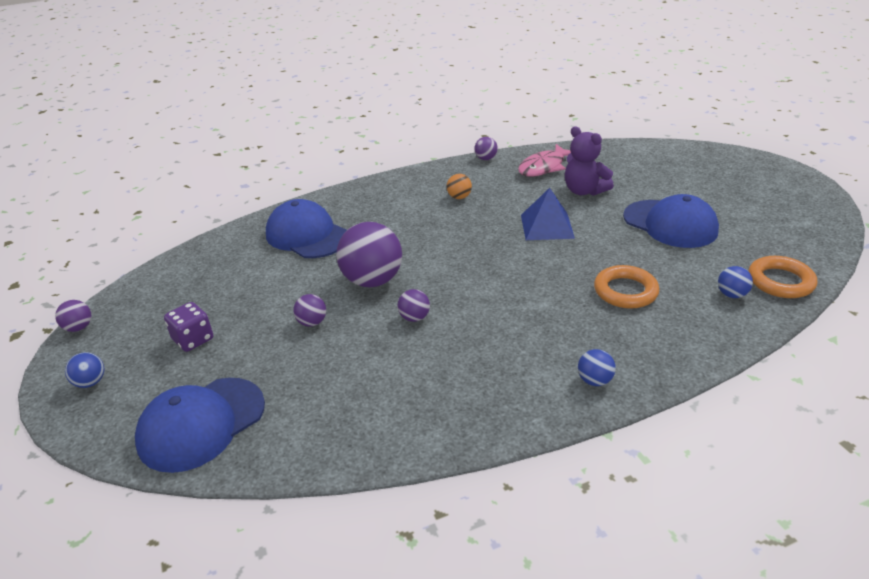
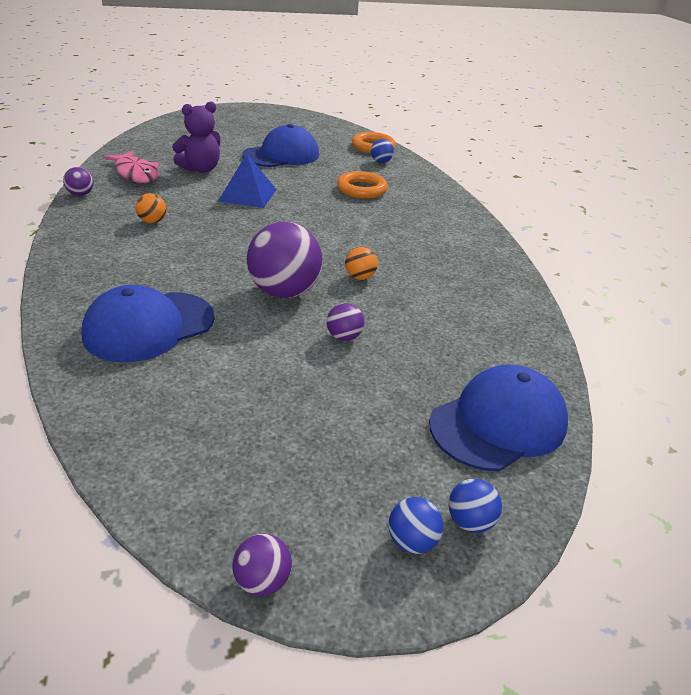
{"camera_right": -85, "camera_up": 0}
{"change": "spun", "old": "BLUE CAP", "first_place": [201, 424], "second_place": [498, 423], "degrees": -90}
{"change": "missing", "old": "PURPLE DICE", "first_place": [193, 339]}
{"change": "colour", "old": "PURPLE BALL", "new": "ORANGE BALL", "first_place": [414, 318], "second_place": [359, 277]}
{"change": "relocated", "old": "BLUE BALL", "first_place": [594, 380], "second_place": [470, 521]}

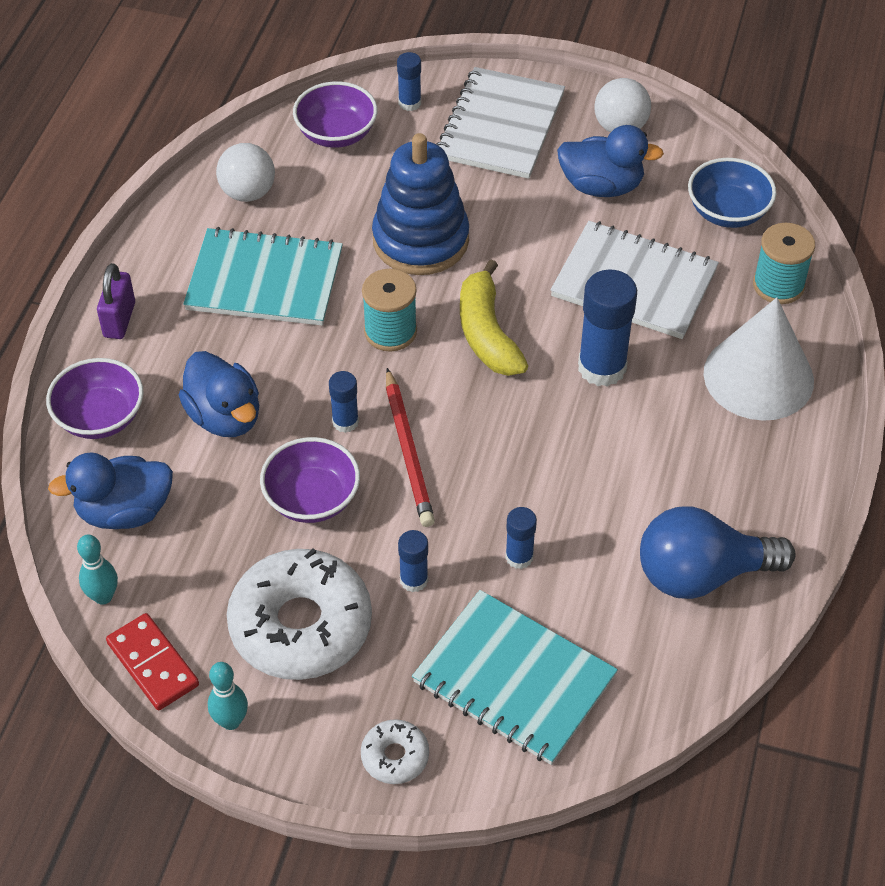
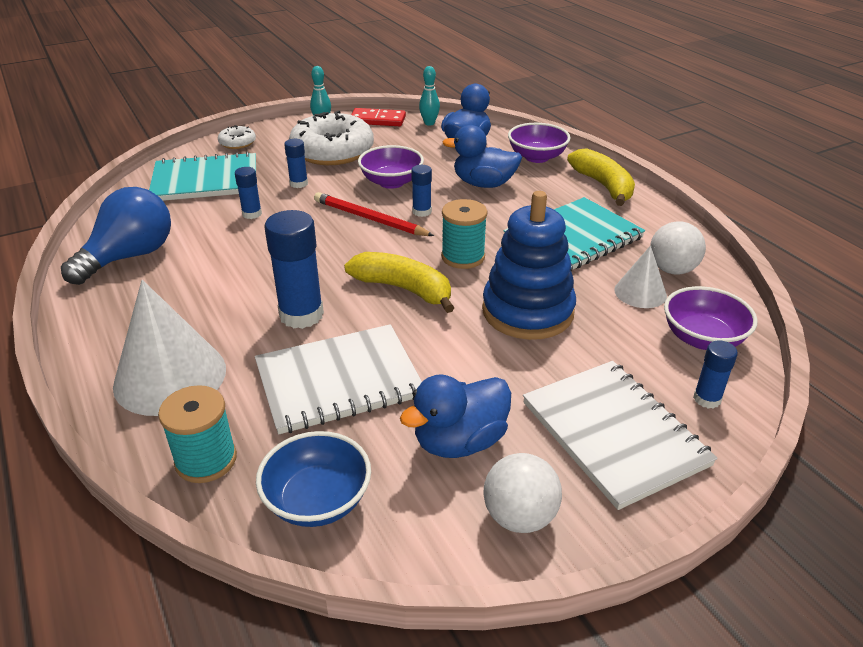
{"camera_right": 135, "camera_up": -15}
{"change": "exchanged", "old": "PURPLE PADLOCK", "new": "YELLOW BANANA", "first_place": [119, 320], "second_place": [603, 186]}
{"change": "appeared", "new": "WHITE CONE", "second_place": [640, 292]}

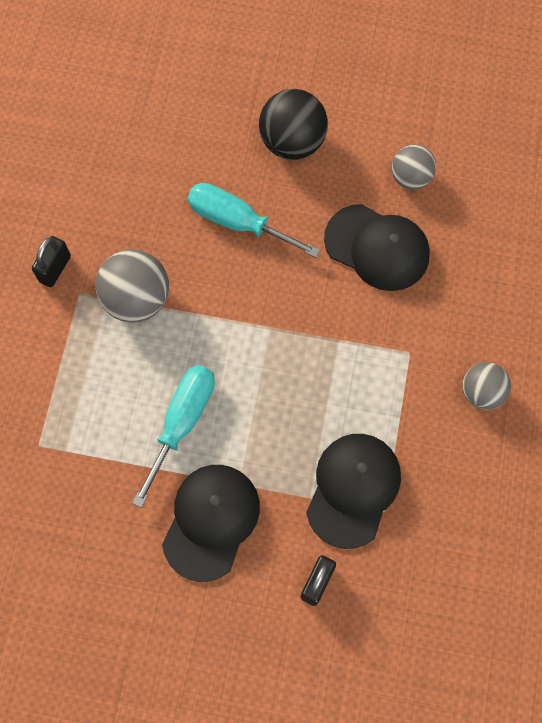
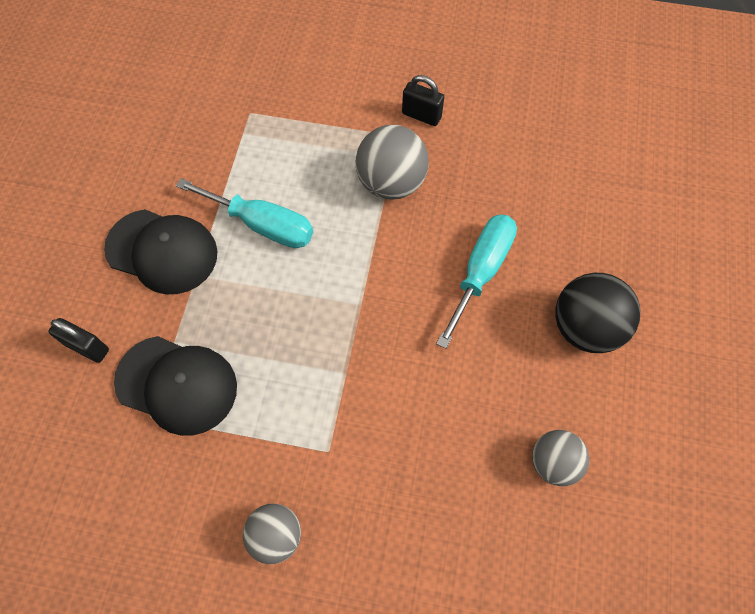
{"camera_right": 90, "camera_up": -5}
{"change": "missing", "old": "BLACK CAP", "first_place": [377, 248]}

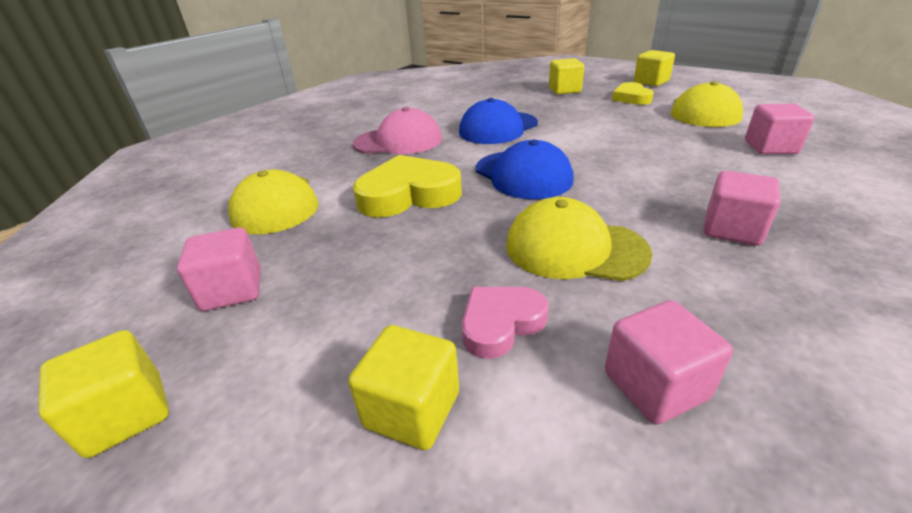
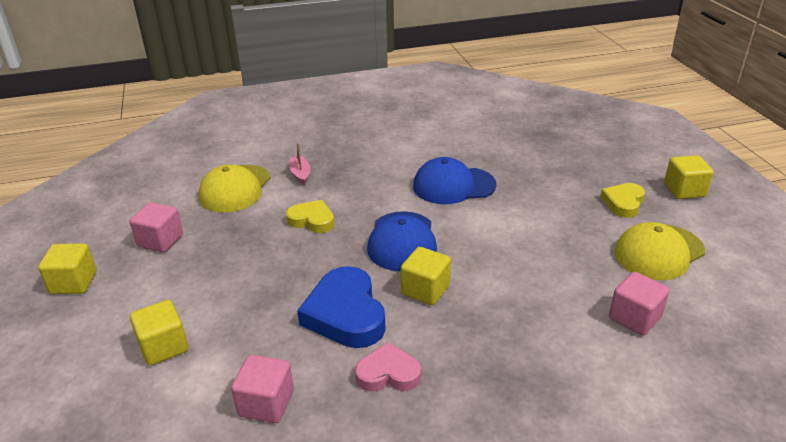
{"camera_right": 35, "camera_up": 0}
{"change": "missing", "old": "PINK CAP", "first_place": [398, 141]}
{"change": "size", "old": "YELLOW HEART", "first_place": [408, 194], "second_place": [312, 220], "factor": 0.6}
{"change": "relocated", "old": "PINK HEART", "first_place": [501, 323], "second_place": [388, 373]}
{"change": "exchanged", "old": "YELLOW CAP", "new": "BLUE HEART", "first_place": [574, 248], "second_place": [345, 314]}
{"change": "relocated", "old": "YELLOW CUBE", "first_place": [564, 90], "second_place": [425, 290]}
{"change": "missing", "old": "PINK CUBE", "first_place": [732, 229]}
{"change": "appeared", "new": "PINK BOAT", "second_place": [300, 174]}

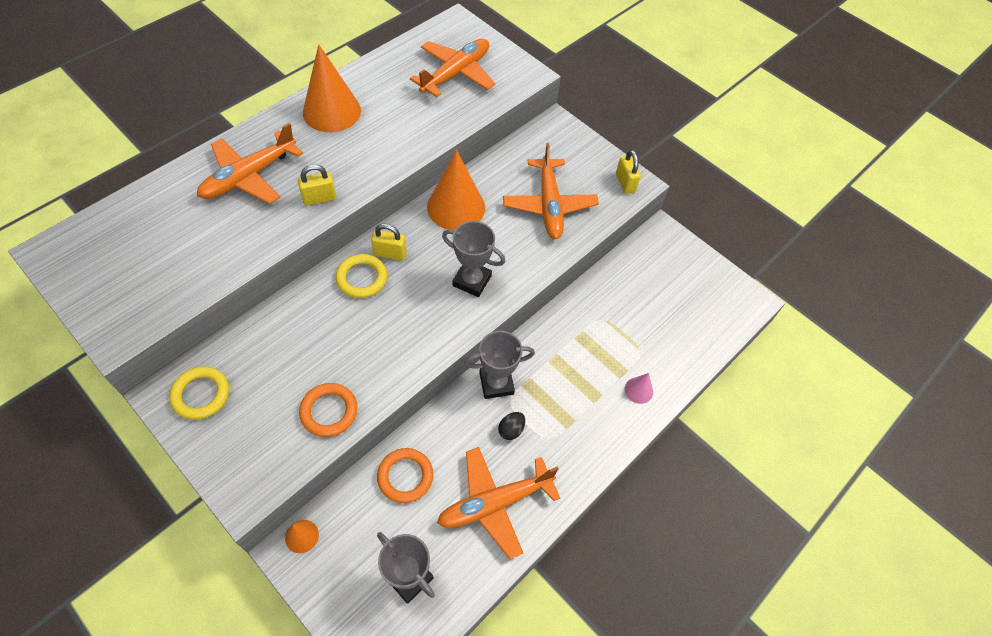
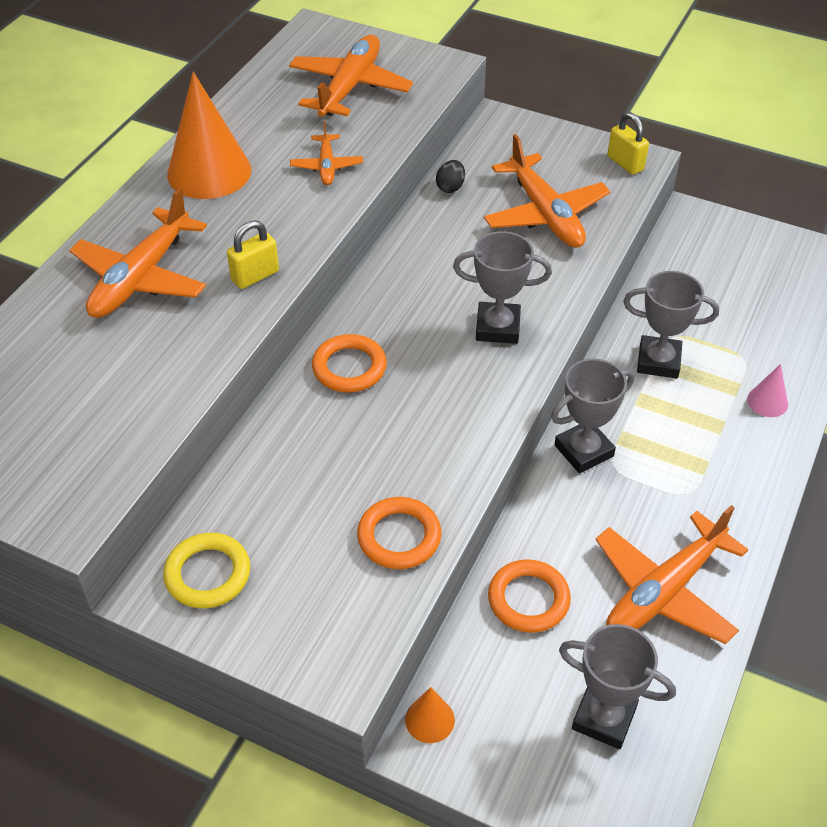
{"camera_right": -15, "camera_up": -10}
{"change": "colour", "old": "YELLOW RING", "new": "ORANGE RING", "first_place": [362, 278], "second_place": [349, 367]}
{"change": "missing", "old": "YELLOW PADLOCK", "first_place": [390, 253]}
{"change": "missing", "old": "ORANGE CONE", "first_place": [456, 207]}
{"change": "relocated", "old": "BLACK EGG", "first_place": [511, 430], "second_place": [450, 187]}
{"change": "appeared", "new": "ORANGE PLANE", "second_place": [327, 166]}
{"change": "appeared", "new": "GREY TROPHY", "second_place": [658, 361]}

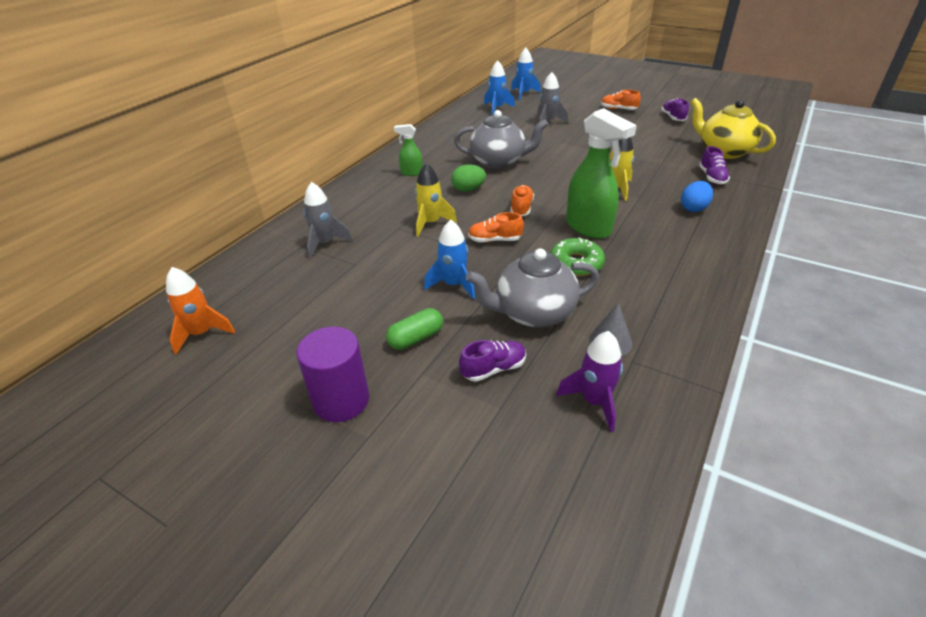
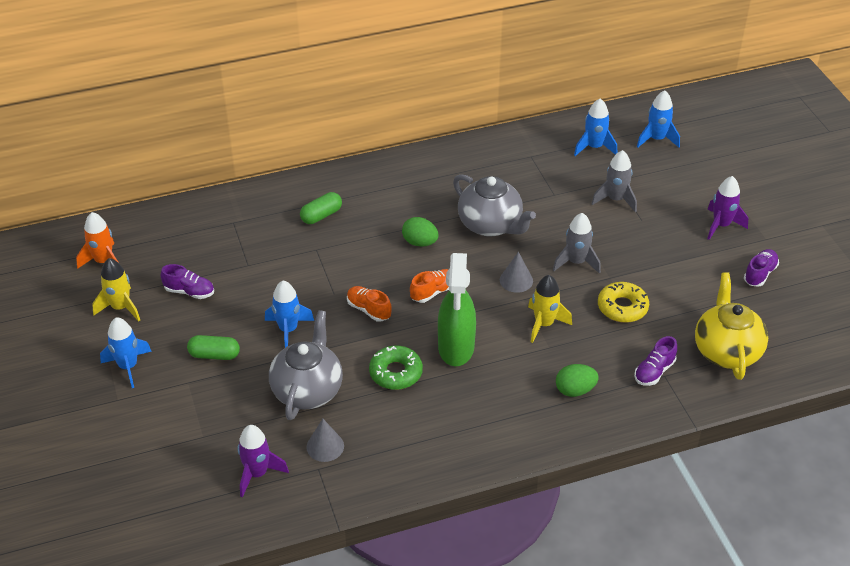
{"camera_right": 40, "camera_up": 5}
{"change": "exchanged", "old": "PURPLE CYLINDER", "new": "BLUE ROCKET", "first_place": [341, 400], "second_place": [128, 366]}
{"change": "relocated", "old": "GREY ROCKET", "first_place": [325, 243], "second_place": [576, 262]}
{"change": "missing", "old": "GREEN SPRAY BOTTLE", "first_place": [411, 173]}
{"change": "relocated", "old": "YELLOW ROCKET", "first_place": [431, 223], "second_place": [120, 307]}
{"change": "relocated", "old": "PURPLE SHOE", "first_place": [493, 369], "second_place": [189, 292]}
{"change": "spun", "old": "GREY TEAPOT", "first_place": [533, 313], "second_place": [307, 390], "degrees": 75}
{"change": "exchanged", "old": "ORANGE SHOE", "new": "PURPLE ROCKET", "first_place": [618, 109], "second_place": [721, 225]}
{"change": "colour", "old": "BLUE EGG", "new": "GREEN EGG", "first_place": [693, 208], "second_place": [575, 390]}
{"change": "appeared", "new": "GREEN CAPSULE", "second_place": [321, 215]}
{"change": "appeared", "new": "GREY CONE", "second_place": [516, 280]}
{"change": "appeared", "new": "YELLOW DONUT", "second_place": [622, 307]}

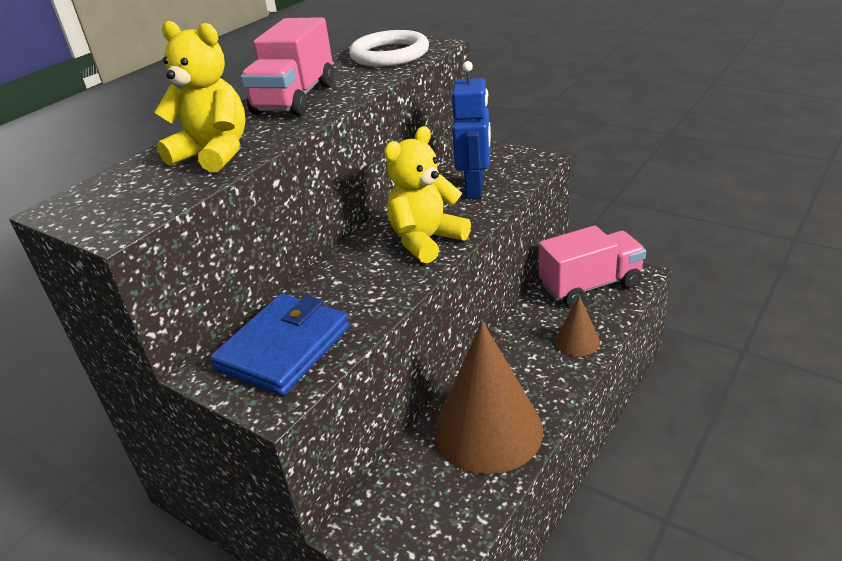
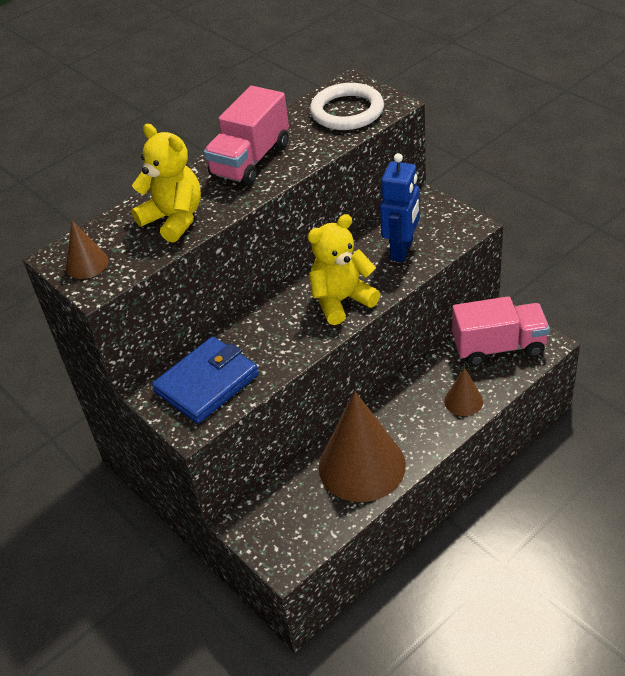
{"camera_right": 15, "camera_up": 10}
{"change": "appeared", "new": "BROWN CONE", "second_place": [87, 264]}

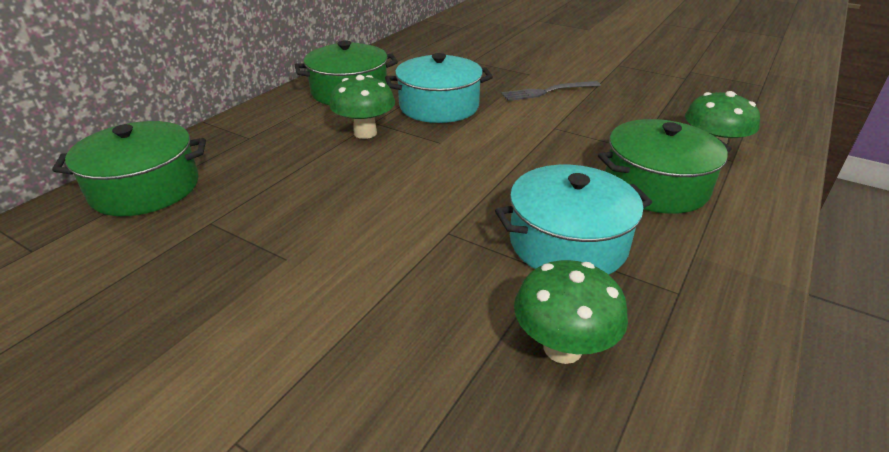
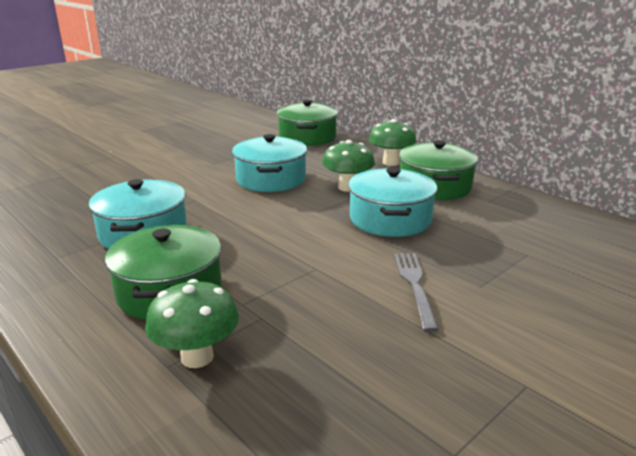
{"camera_right": 105, "camera_up": -10}
{"change": "relocated", "old": "GREEN MUSHROOM", "first_place": [562, 348], "second_place": [391, 162]}
{"change": "appeared", "new": "TURQUOISE POT", "second_place": [271, 179]}

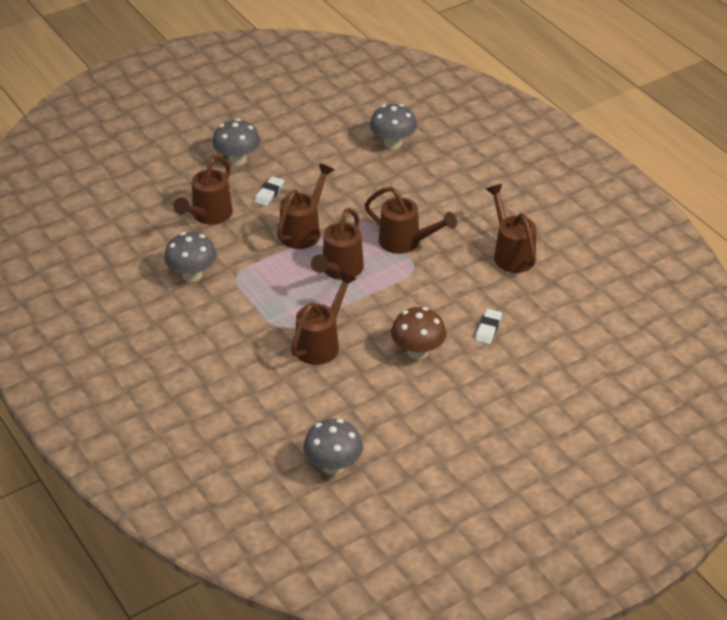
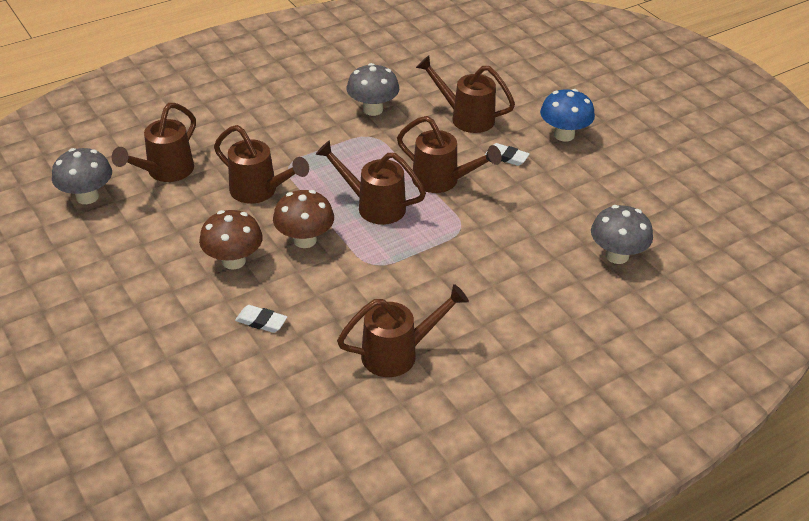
{"camera_right": 90, "camera_up": 0}
{"change": "colour", "old": "GREY MUSHROOM", "new": "BLUE MUSHROOM", "first_place": [237, 160], "second_place": [564, 135]}
{"change": "relocated", "old": "BROWN WATERING CAN", "first_place": [405, 242], "second_place": [165, 172]}
{"change": "appeared", "new": "BROWN MUSHROOM", "second_place": [305, 240]}

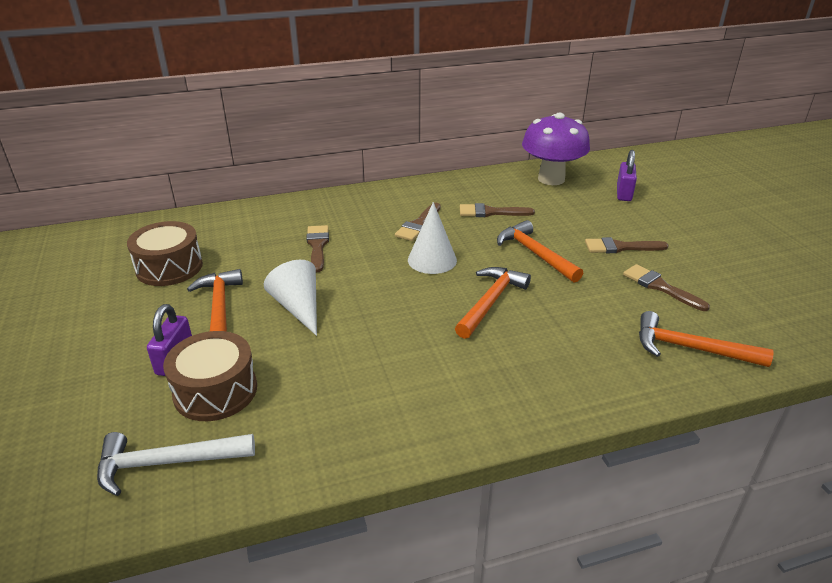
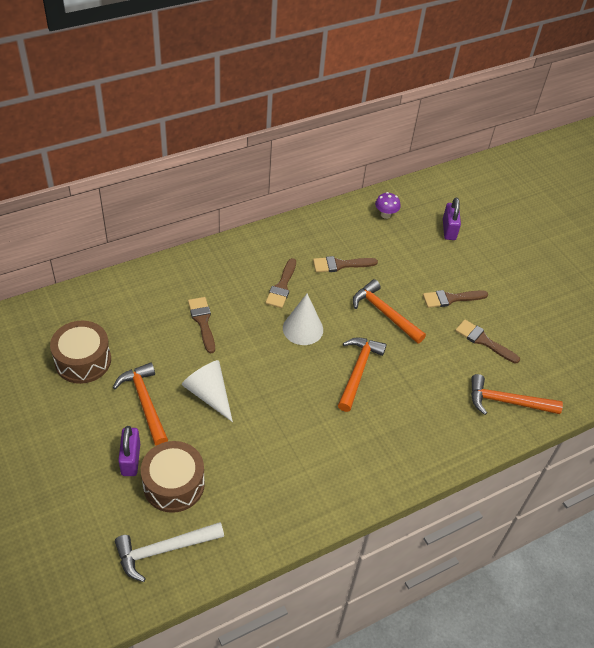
{"camera_right": -15, "camera_up": 15}
{"change": "size", "old": "PURPLE MUSHROOM", "first_place": [551, 179], "second_place": [385, 215], "factor": 0.43}

